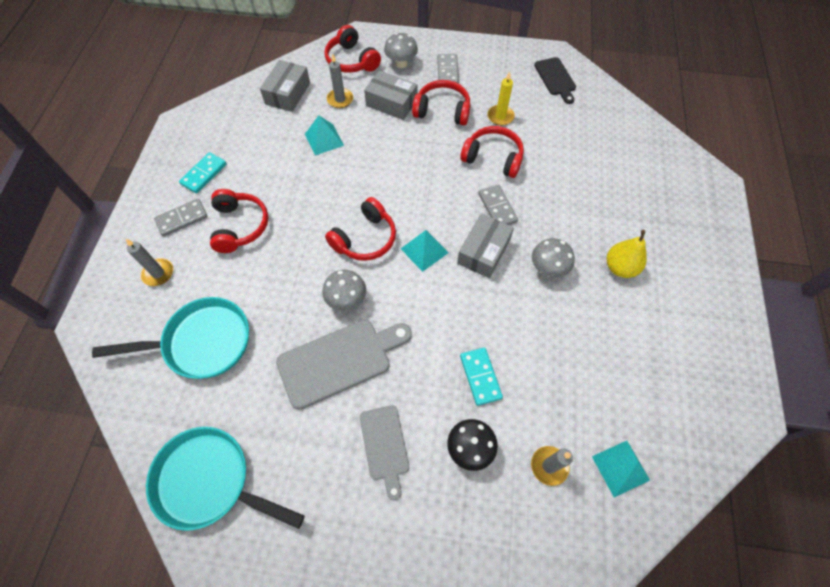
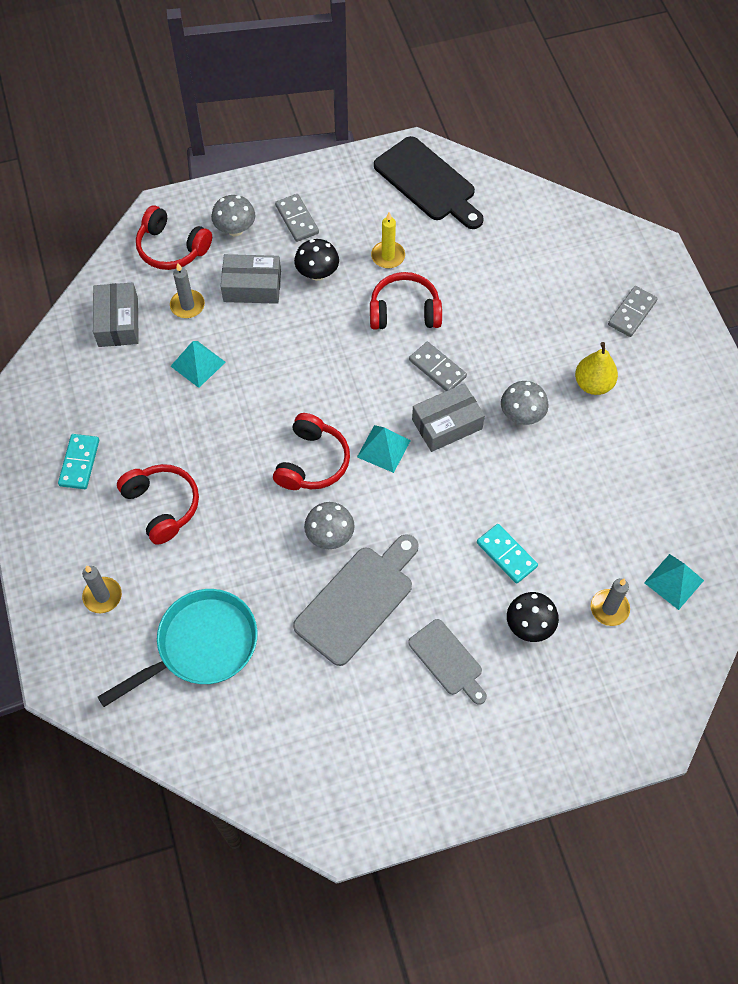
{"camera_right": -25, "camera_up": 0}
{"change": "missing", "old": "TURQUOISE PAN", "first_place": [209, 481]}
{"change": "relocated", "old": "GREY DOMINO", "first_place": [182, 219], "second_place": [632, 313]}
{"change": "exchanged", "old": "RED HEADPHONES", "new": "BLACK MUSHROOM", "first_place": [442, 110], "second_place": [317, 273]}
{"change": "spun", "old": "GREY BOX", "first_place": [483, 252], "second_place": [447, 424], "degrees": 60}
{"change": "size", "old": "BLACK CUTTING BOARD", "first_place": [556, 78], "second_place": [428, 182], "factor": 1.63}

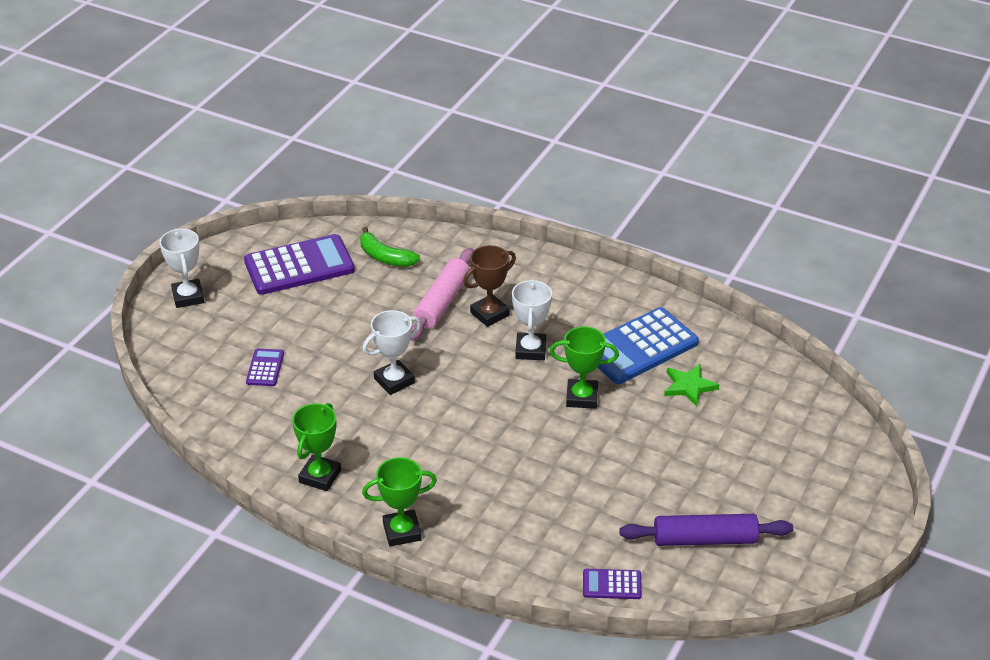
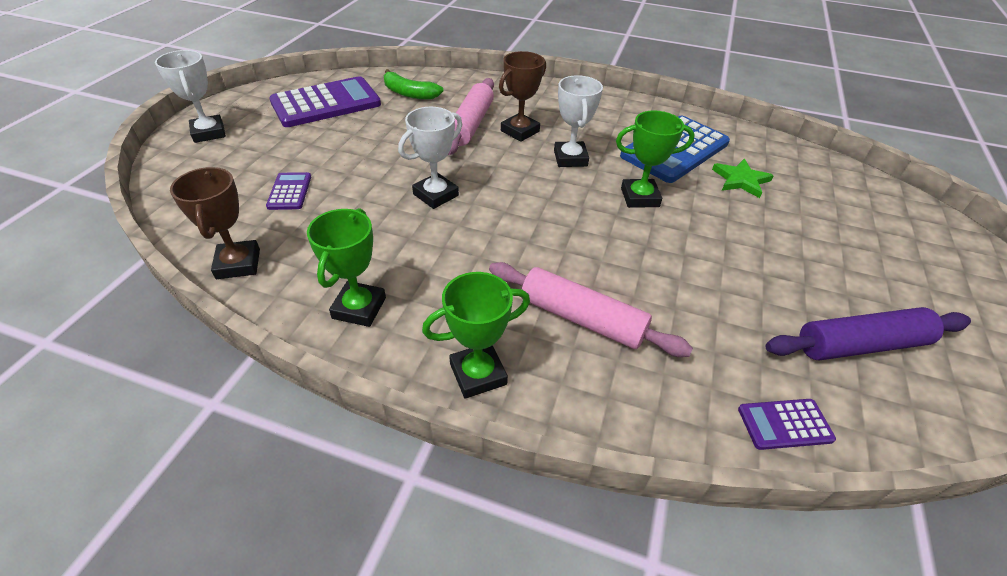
{"camera_right": -10, "camera_up": 5}
{"change": "appeared", "new": "BROWN TROPHY", "second_place": [238, 264]}
{"change": "appeared", "new": "PINK ROLLING PIN", "second_place": [581, 319]}

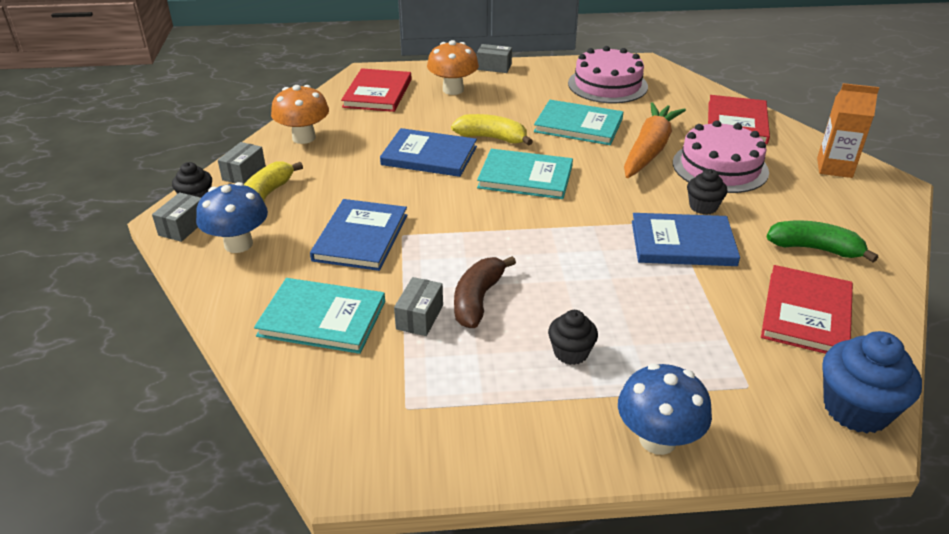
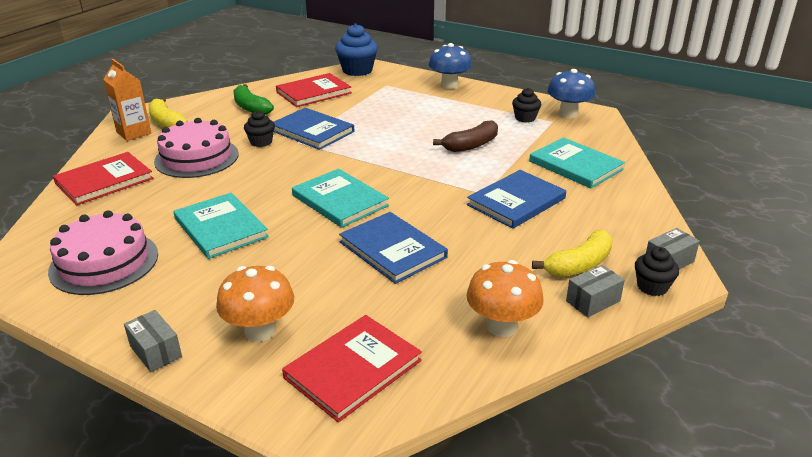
{"camera_right": -145, "camera_up": -5}
{"change": "relocated", "old": "BLUE MUSHROOM", "first_place": [238, 244], "second_place": [568, 114]}
{"change": "missing", "old": "GREY BOX", "first_place": [419, 317]}
{"change": "relocated", "old": "YELLOW BANANA", "first_place": [492, 138], "second_place": [166, 122]}
{"change": "relocated", "old": "BLACK CUPCAKE", "first_place": [571, 352], "second_place": [525, 118]}
{"change": "missing", "old": "ORANGE CARROT", "first_place": [649, 150]}

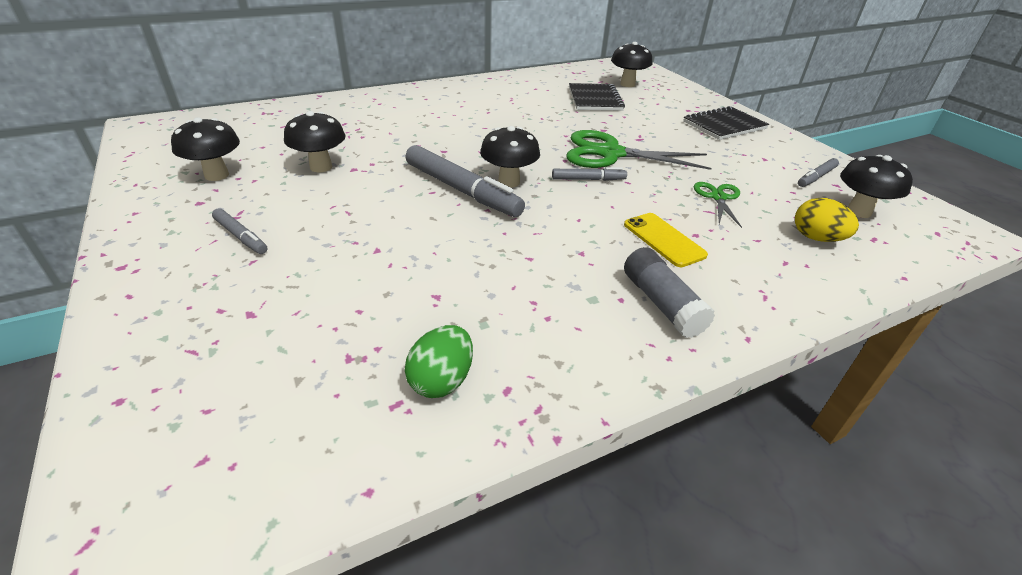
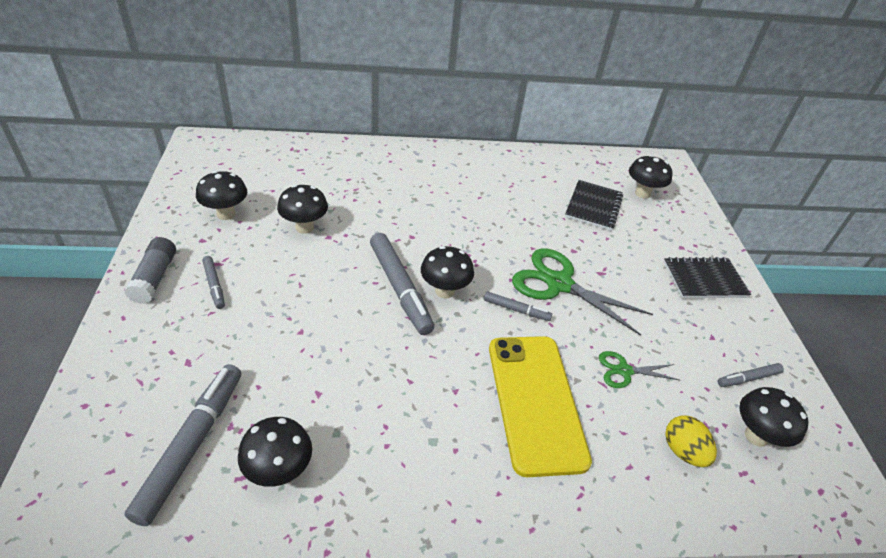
{"camera_right": 20, "camera_up": 5}
{"change": "exchanged", "old": "GREEN EGG", "new": "BLACK MUSHROOM", "first_place": [442, 380], "second_place": [279, 471]}
{"change": "size", "old": "YELLOW PHONE", "first_place": [664, 240], "second_place": [536, 402], "factor": 2.03}
{"change": "relocated", "old": "GREY GLUE STICK", "first_place": [662, 303], "second_place": [155, 278]}
{"change": "spun", "old": "GREEN SCISSORS", "first_place": [718, 197], "second_place": [624, 371], "degrees": -120}
{"change": "appeared", "new": "GREY MARKER", "second_place": [191, 445]}

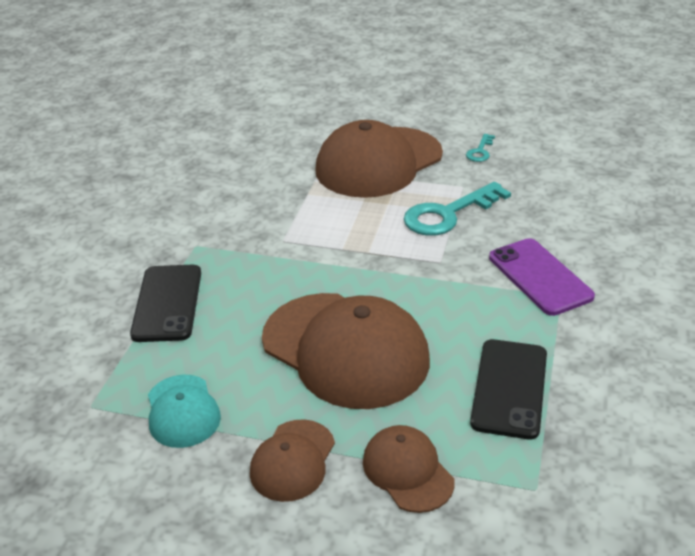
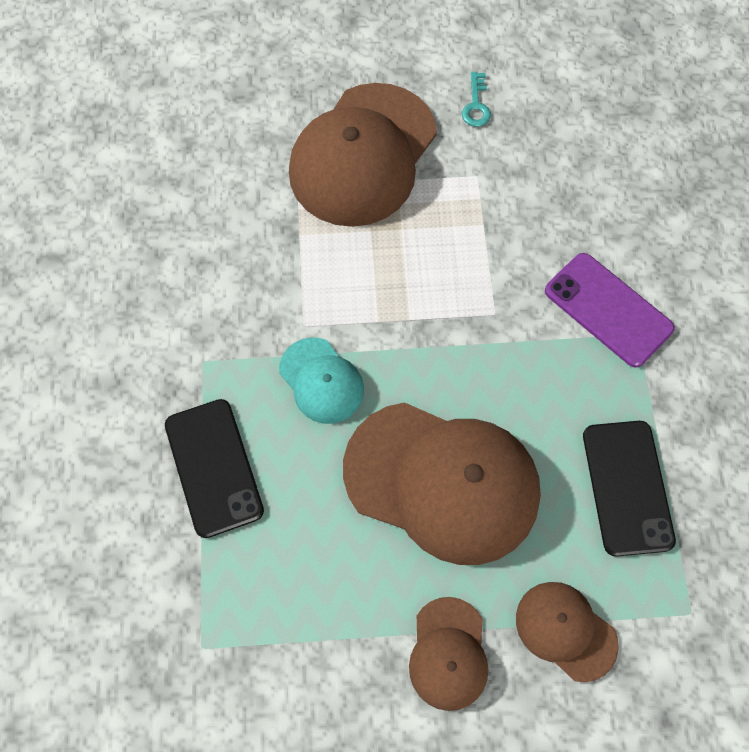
{"camera_right": -20, "camera_up": 30}
{"change": "relocated", "old": "TURQUOISE CAP", "first_place": [182, 411], "second_place": [321, 381]}
{"change": "missing", "old": "TURQUOISE KEY", "first_place": [448, 214]}

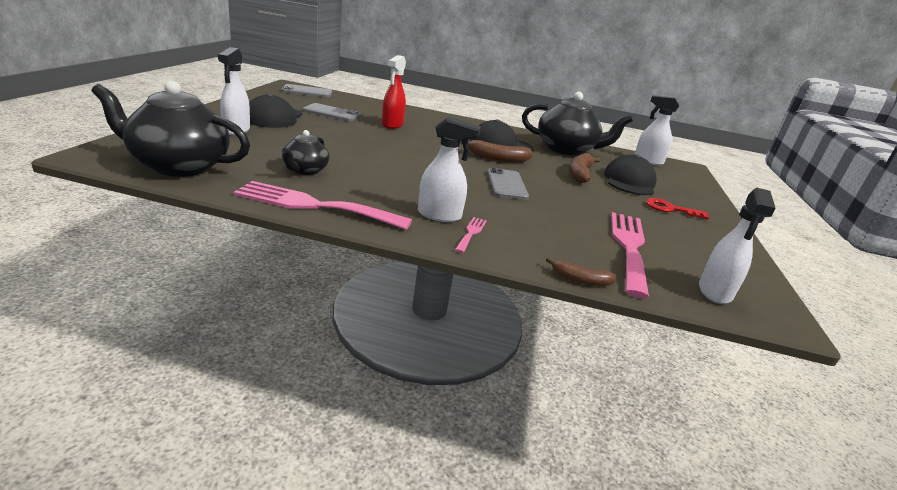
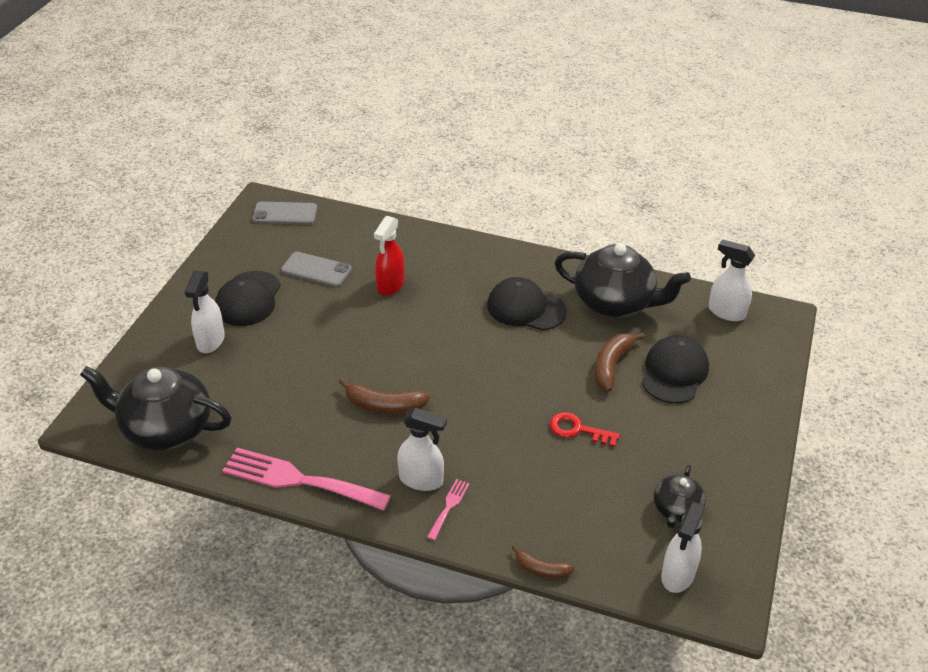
{"camera_right": 10, "camera_up": 15}
{"change": "relocated", "old": "BLACK TEAPOT", "first_place": [305, 170], "second_place": [676, 510]}
{"change": "relocated", "old": "BROWN BANANA", "first_place": [497, 159], "second_place": [384, 405]}
{"change": "missing", "old": "GREY PHONE", "first_place": [507, 184]}
{"change": "missing", "old": "PINK FORK", "first_place": [629, 247]}
{"change": "relocated", "old": "RED KEY", "first_place": [670, 209], "second_place": [578, 430]}

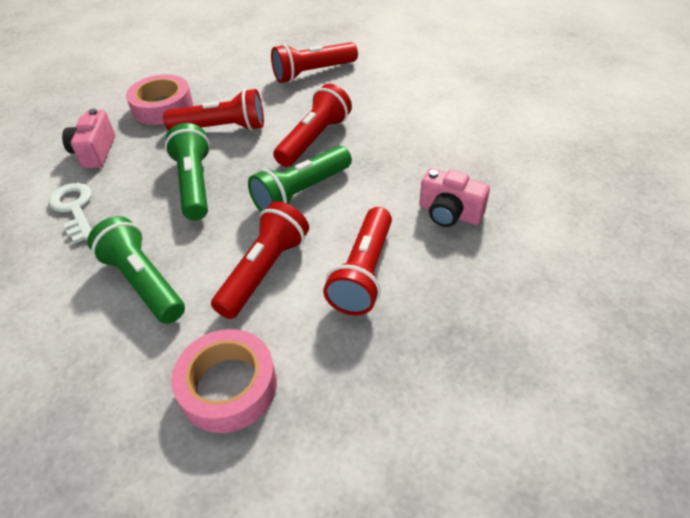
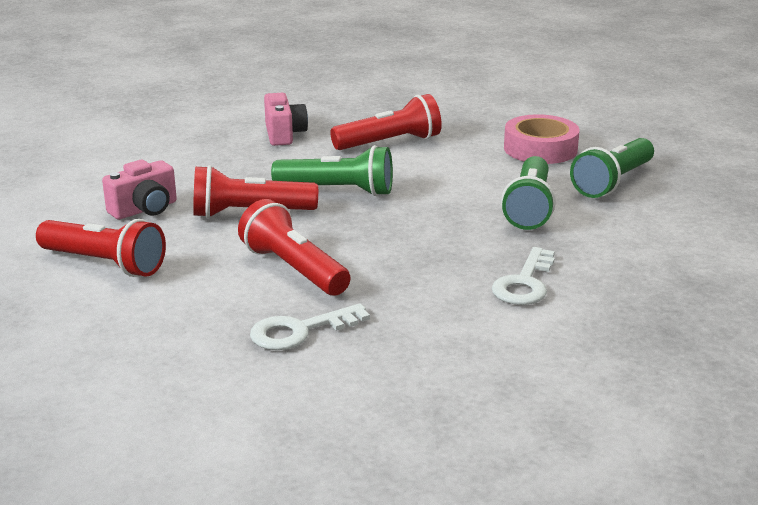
{"camera_right": -130, "camera_up": -20}
{"change": "relocated", "old": "PINK CAMERA", "first_place": [95, 152], "second_place": [145, 209]}
{"change": "exchanged", "old": "PINK TAPE", "new": "WHITE KEY", "first_place": [162, 107], "second_place": [300, 331]}
{"change": "relocated", "old": "GREEN FLASHLIGHT", "first_place": [194, 184], "second_place": [613, 182]}
{"change": "missing", "old": "RED FLASHLIGHT", "first_place": [264, 271]}

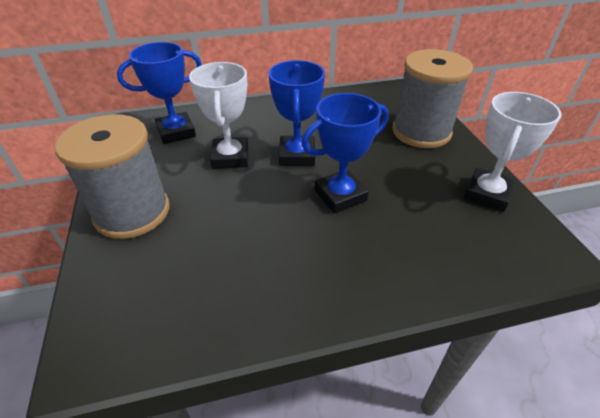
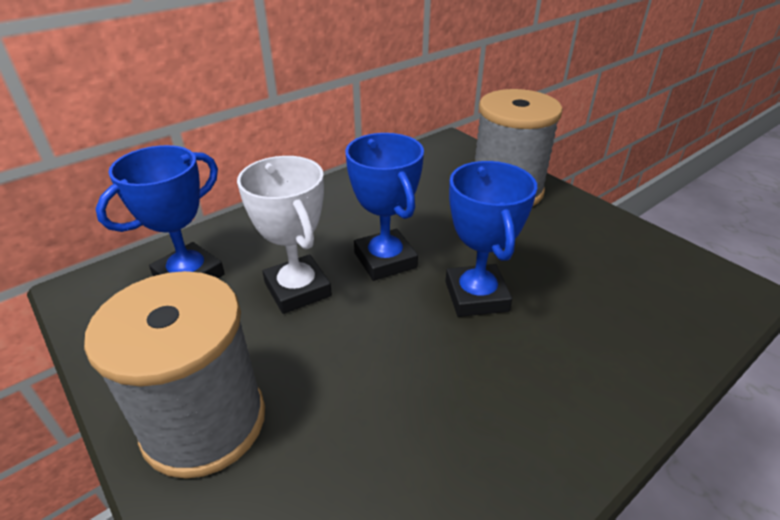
{"camera_right": -25, "camera_up": -5}
{"change": "spun", "old": "BLUE TROPHY", "first_place": [340, 195], "second_place": [476, 296], "degrees": -45}
{"change": "missing", "old": "WHITE TROPHY", "first_place": [487, 194]}

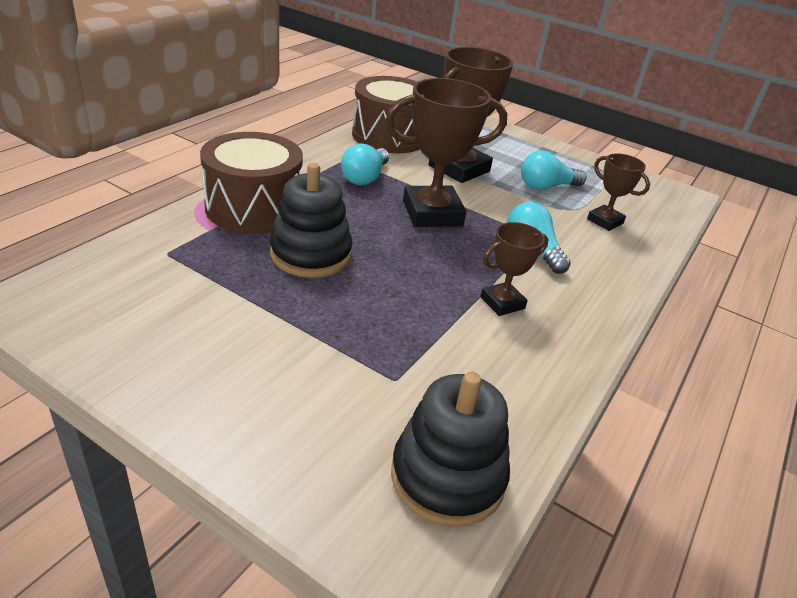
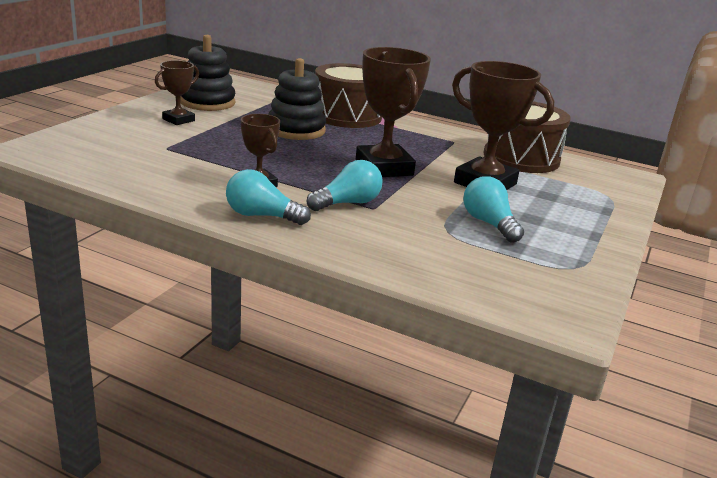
{"camera_right": 85, "camera_up": -10}
{"change": "relocated", "old": "TURQUOISE LIGHT BULB", "first_place": [365, 177], "second_place": [262, 216]}
{"change": "relocated", "old": "BLACK STACKING TOY", "first_place": [447, 477], "second_place": [207, 102]}
{"change": "relocated", "old": "BROWN TROPHY", "first_place": [605, 221], "second_place": [178, 120]}

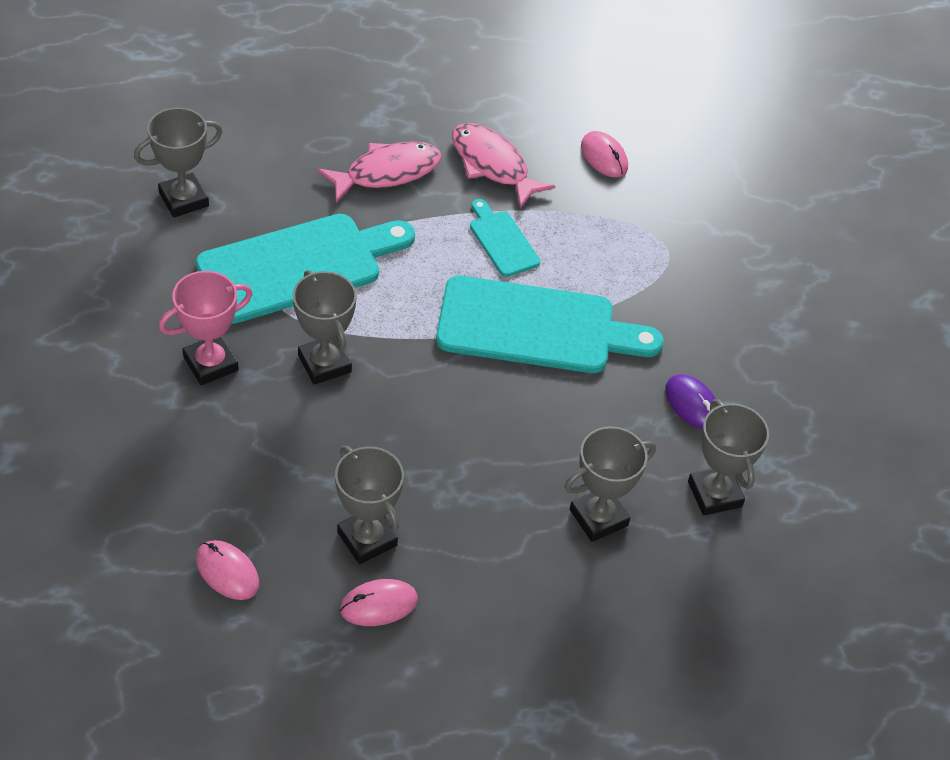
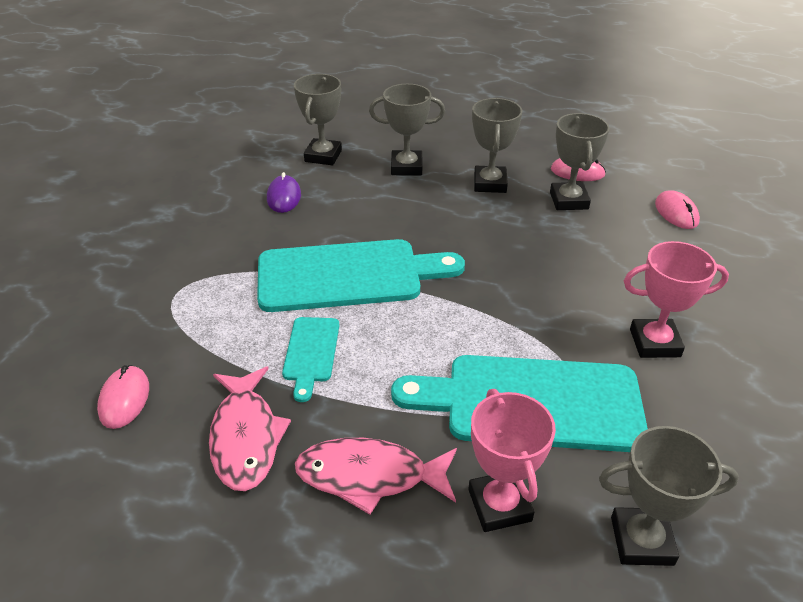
{"camera_right": -145, "camera_up": -10}
{"change": "relocated", "old": "GREY TROPHY", "first_place": [324, 364], "second_place": [490, 183]}
{"change": "spun", "old": "TURQUOISE CUTTING BOARD", "first_place": [535, 327], "second_place": [348, 276], "degrees": 135}
{"change": "appeared", "new": "PINK TROPHY", "second_place": [499, 505]}

